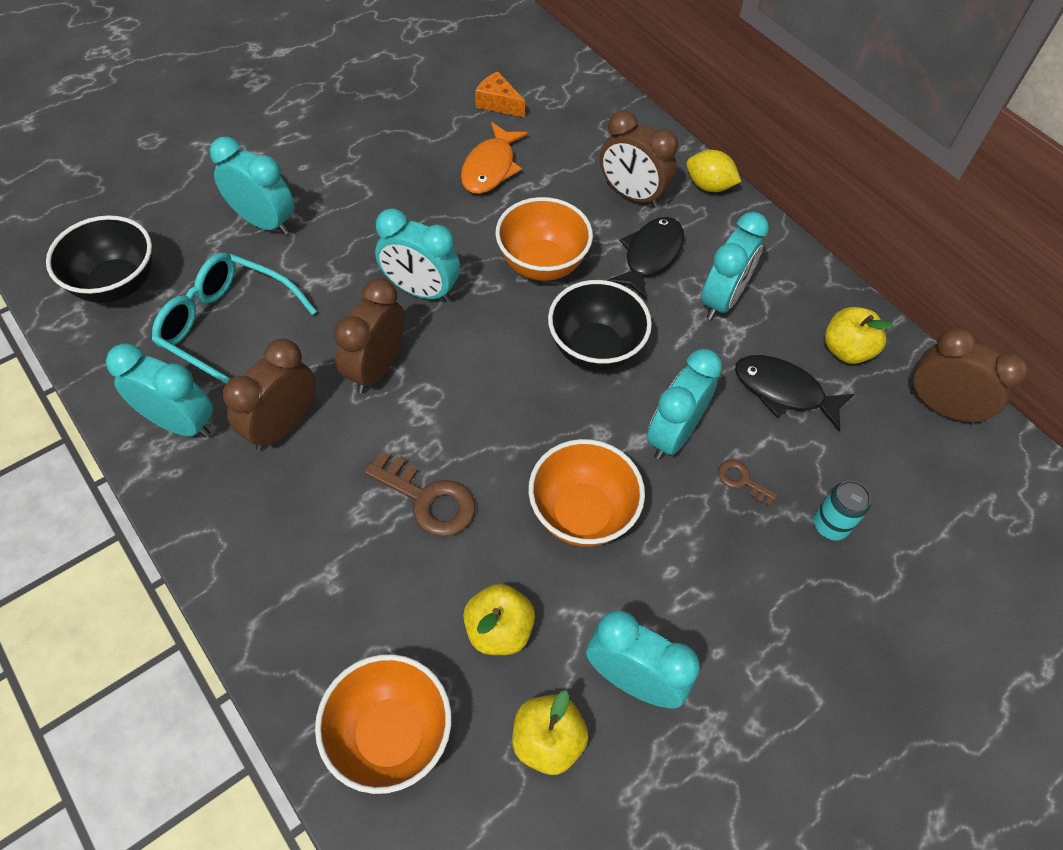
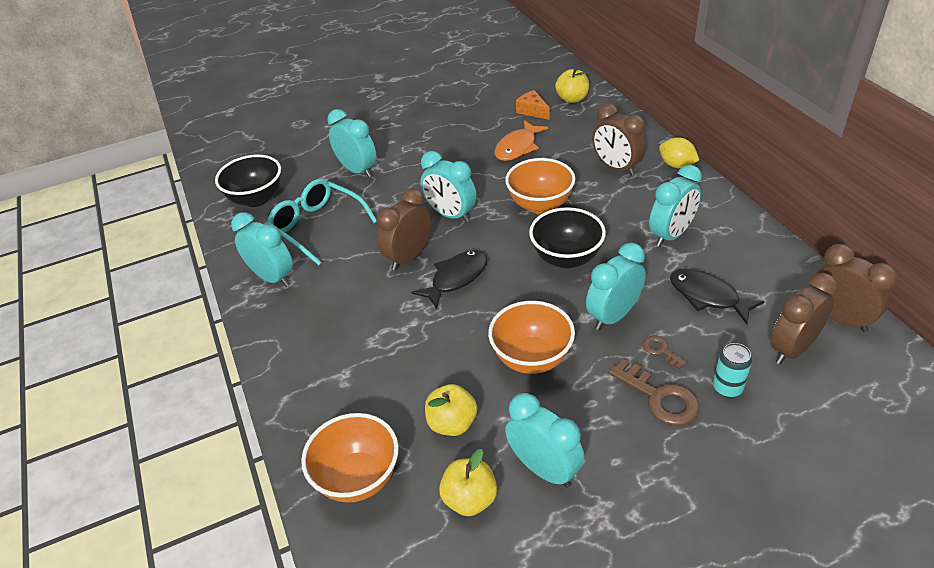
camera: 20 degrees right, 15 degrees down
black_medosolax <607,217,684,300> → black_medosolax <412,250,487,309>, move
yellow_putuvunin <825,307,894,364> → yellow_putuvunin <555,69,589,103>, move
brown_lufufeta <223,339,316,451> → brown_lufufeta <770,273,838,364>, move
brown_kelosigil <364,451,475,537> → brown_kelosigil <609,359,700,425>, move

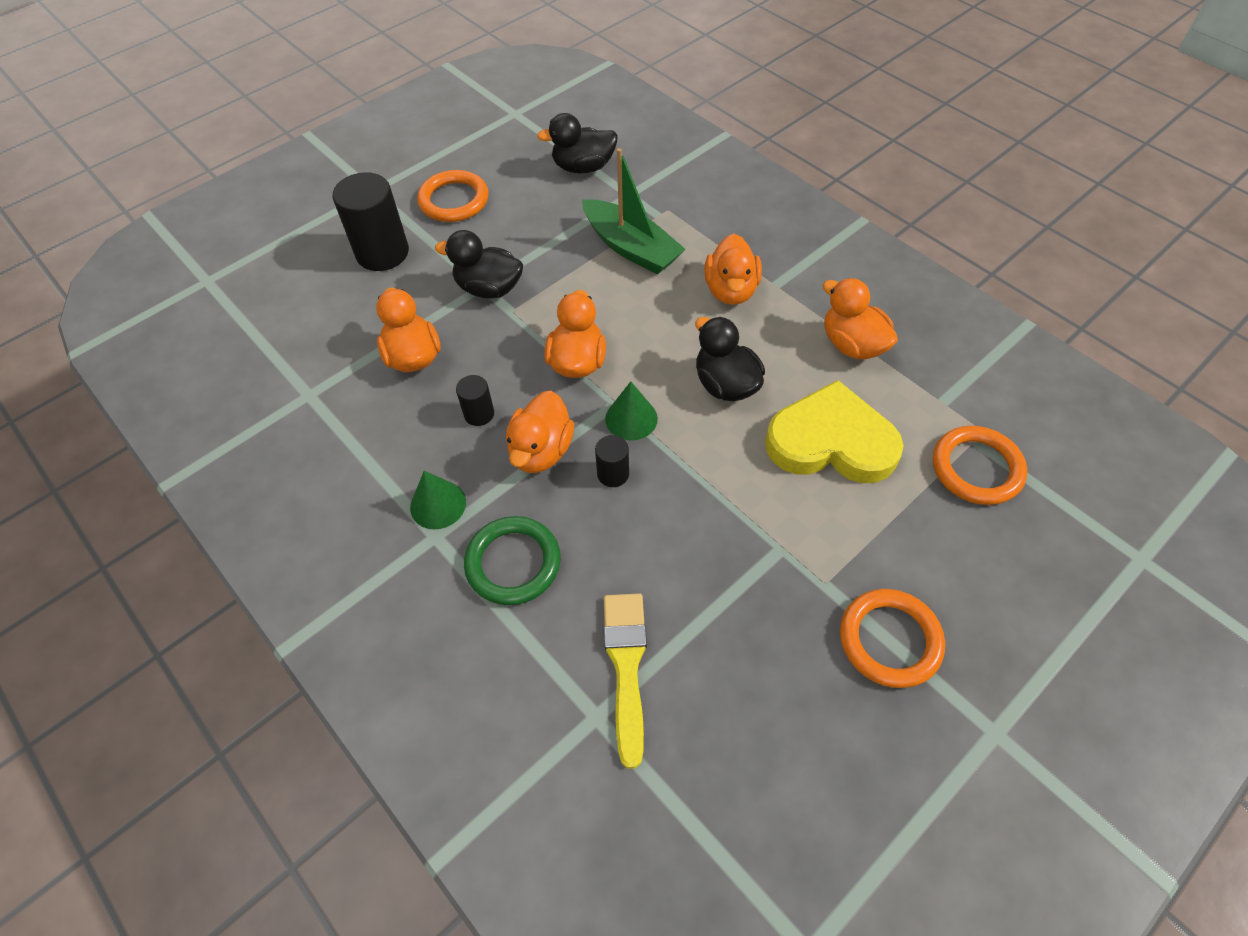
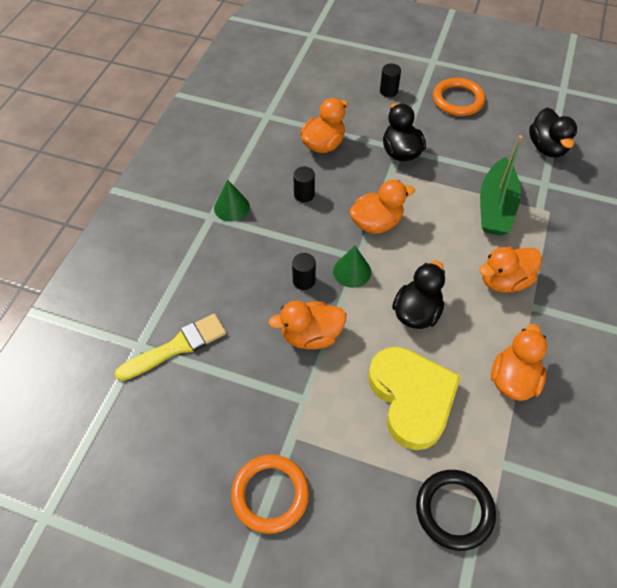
camera: 60 degrees right, 0 degrees up
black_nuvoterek <537,113,618,173> → black_nuvoterek <529,108,577,157>, 150 degrees counterclockwise
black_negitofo <333,172,409,271> → black_negitofo <380,64,401,97>, x0.50
orange_nuvoterek <506,391,574,473> → orange_nuvoterek <269,301,346,349>, move
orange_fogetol <933,426,1027,505> → black_fogetol <416,470,496,551>
green_fogetol <464,516,561,605> → -

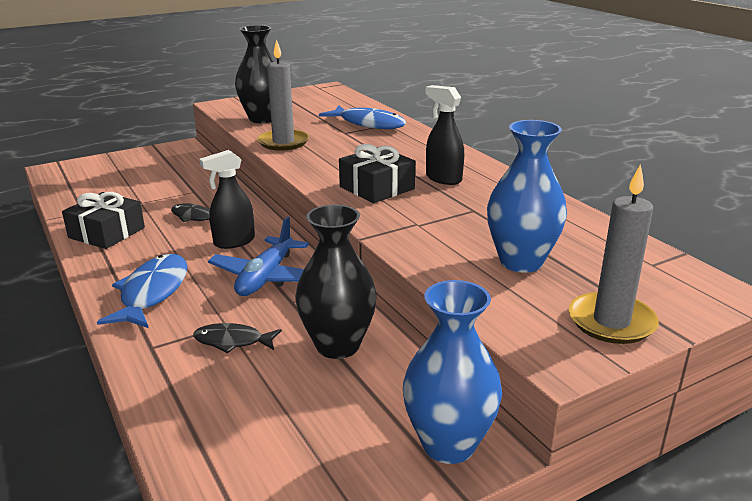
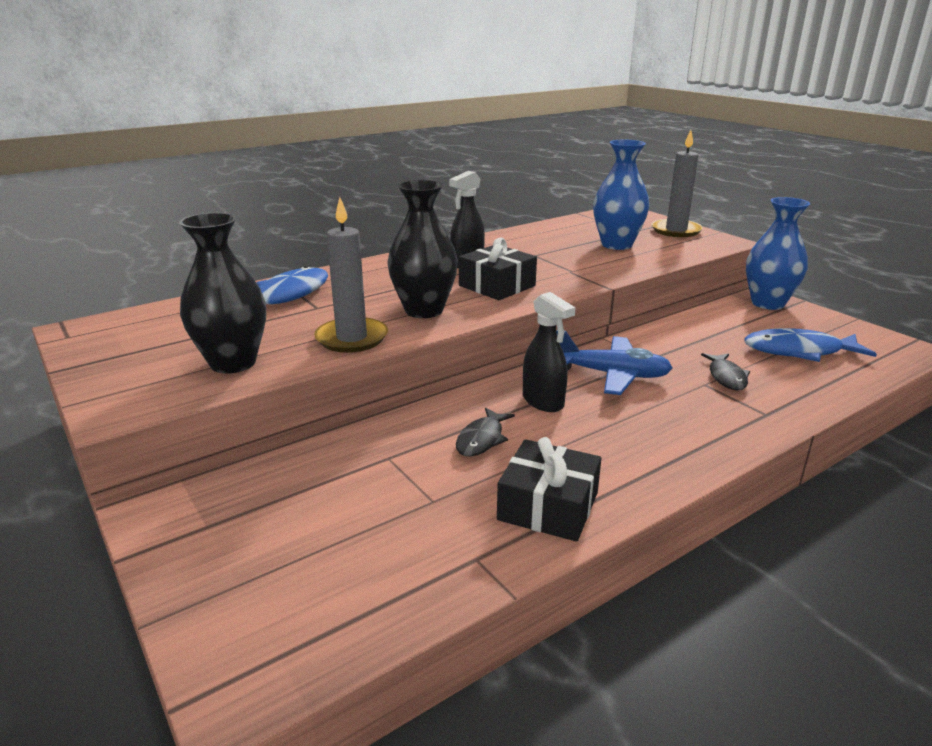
camera: 95 degrees left, 0 degrees up
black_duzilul <295,205,377,359> → black_duzilul <387,180,458,318>, move
blue_medosolax <97,254,188,328> → blue_medosolax <744,328,877,362>, move

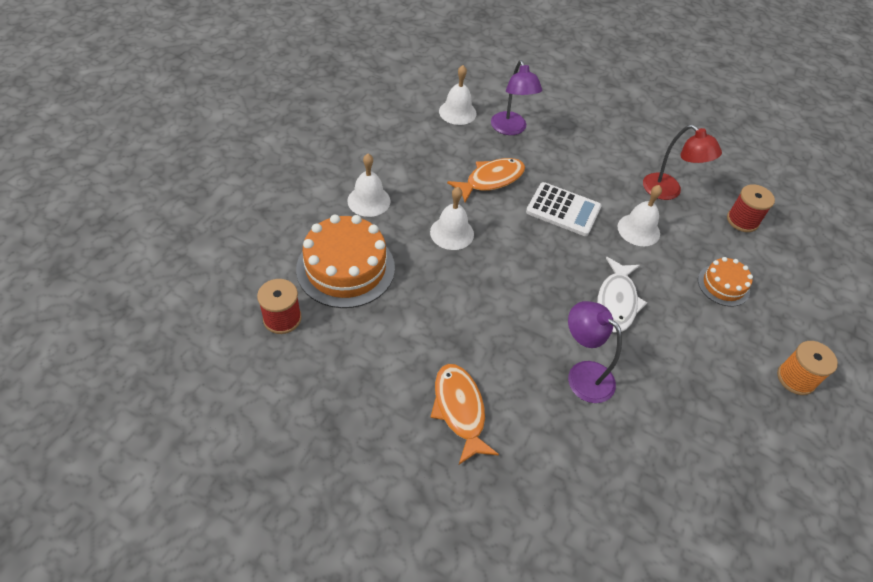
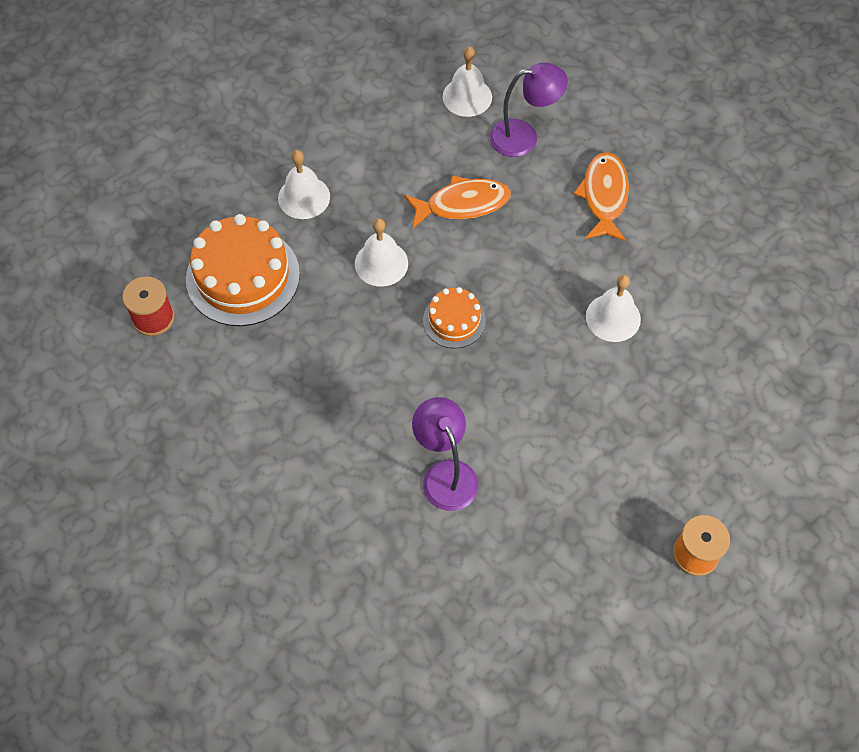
camera: 25 degrees right, 10 degrees up
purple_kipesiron <491,60,542,135> → purple_kipesiron <489,63,568,157>, 105 degrees counterclockwise
red_kipesiron <643,125,722,200> → -
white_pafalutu <526,182,601,236> → -
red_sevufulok <727,184,775,232> → -
white_medosolax <597,257,647,333> → -
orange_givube <698,257,753,307> → orange_givube <423,287,486,348>, move
orange_medosolax <430,364,499,465> → orange_medosolax <574,152,629,241>, move

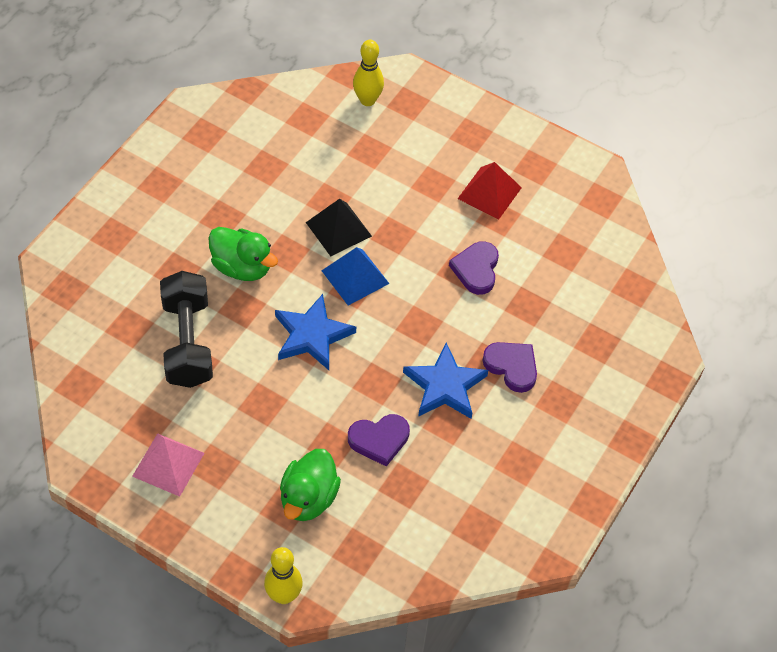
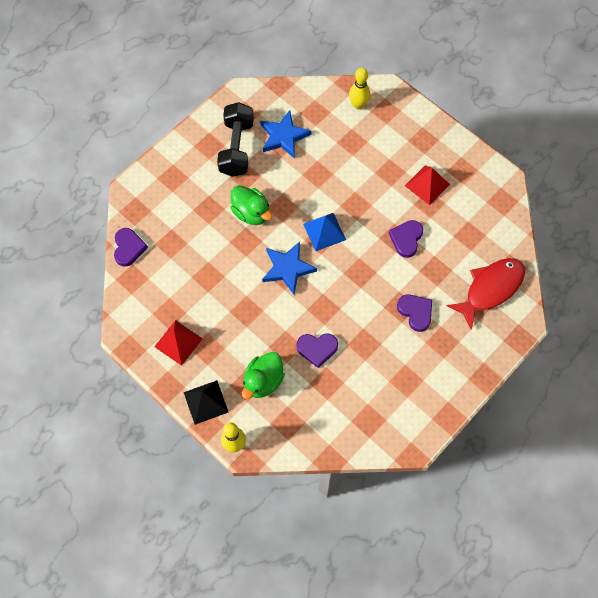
camera: 15 degrees right, 10 degrees up
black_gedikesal <306,199,372,256> → black_gedikesal <184,380,228,425>, move
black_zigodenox <160,271,213,388> → black_zigodenox <217,102,254,177>, move
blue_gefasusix <403,343,488,419> → blue_gefasusix <260,111,311,159>, move
pink_gedikesal <132,433,204,497> → red_gedikesal <154,320,203,366>
- → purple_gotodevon <114,228,148,267>
- → red_medosolax <446,258,525,330>

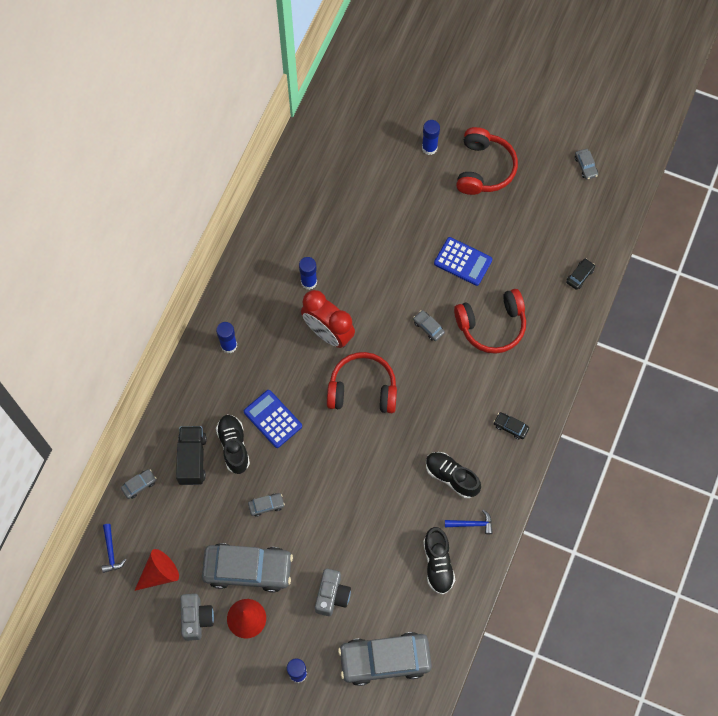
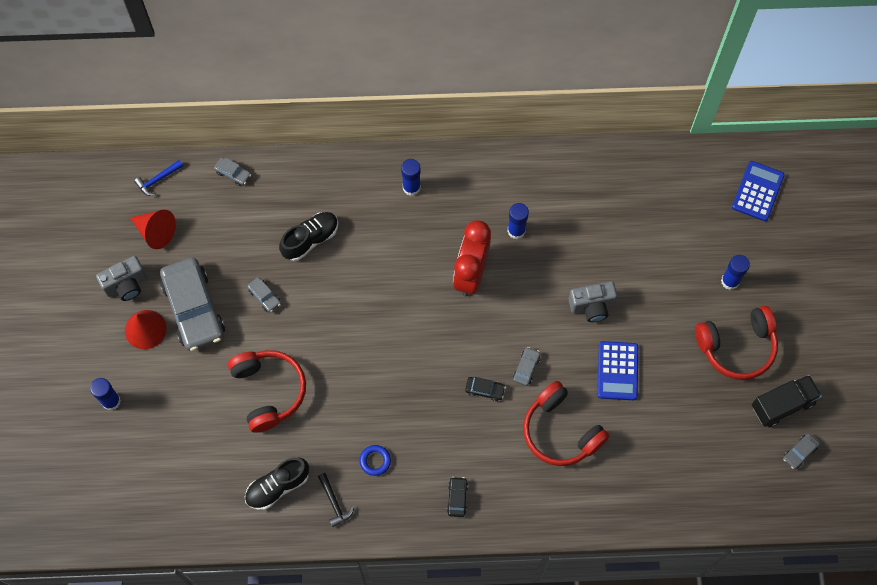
camera: 65 degrees right, 0 degrees up
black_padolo <566,258,595,290> → black_padolo <465,377,506,401>, move
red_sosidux <327,352,397,413> → red_sosidux <228,350,306,433>, move
blue_pafalutu <244,390,302,448> → blue_pafalutu <732,161,785,221>, move
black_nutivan <176,426,207,485> → black_nutivan <752,375,822,427>, move
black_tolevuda <426,452,481,498> → blue_fogetol <359,445,391,476>
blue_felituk <445,510,493,534> → black_felituk <318,473,354,527>
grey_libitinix <315,569,351,616> → grey_libitinix <568,281,617,322>, move
grey_padolo <338,632,432,686> → -

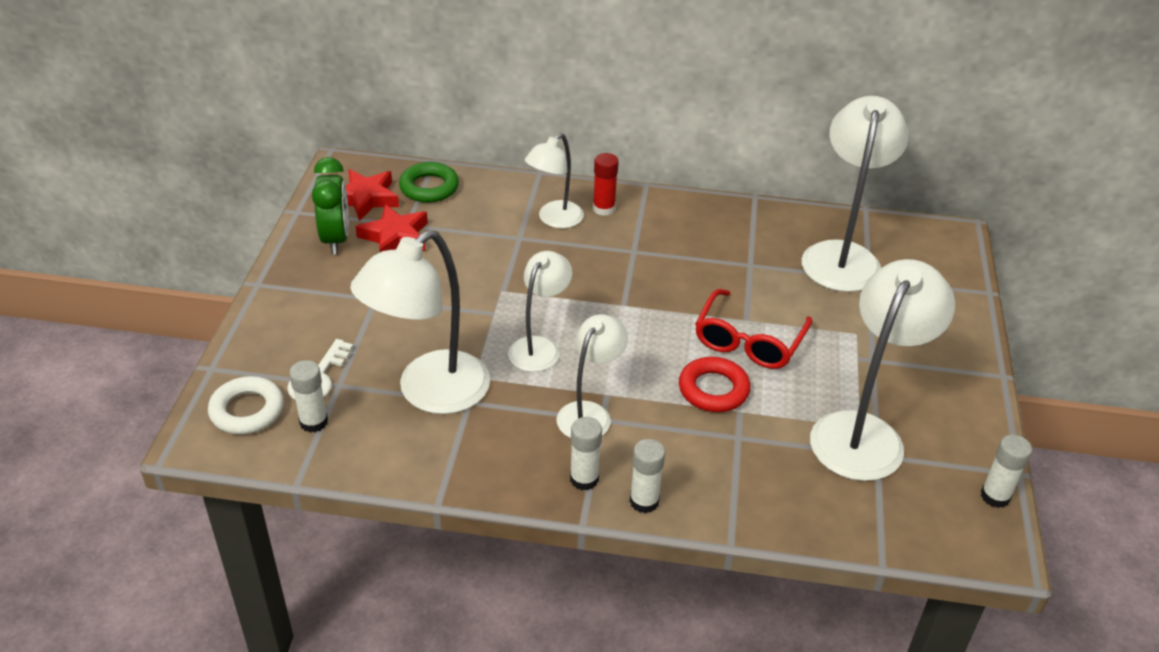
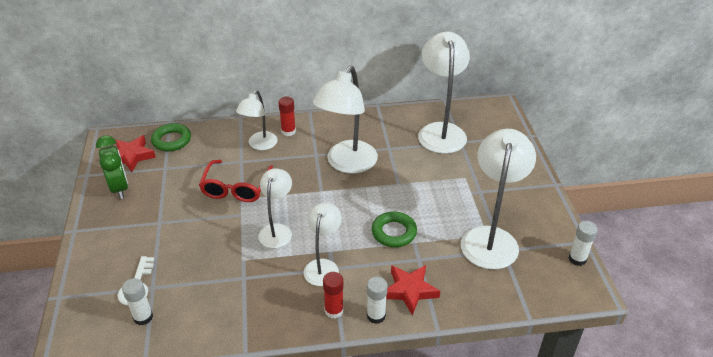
camera: 15 degrees left, 0 degrees up
red_gefasusix <356,204,428,252> → red_gefasusix <386,265,440,316>, move
white_kipesiron <350,230,490,414> → white_kipesiron <313,65,378,174>, move
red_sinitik <695,289,812,369> → red_sinitik <199,160,273,202>, move
red_fogetol <679,357,750,412> → green_fogetol <372,212,417,247>
white_fogetol <208,376,284,435> → -
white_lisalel <570,417,602,490> → red_lisalel <323,272,344,319>

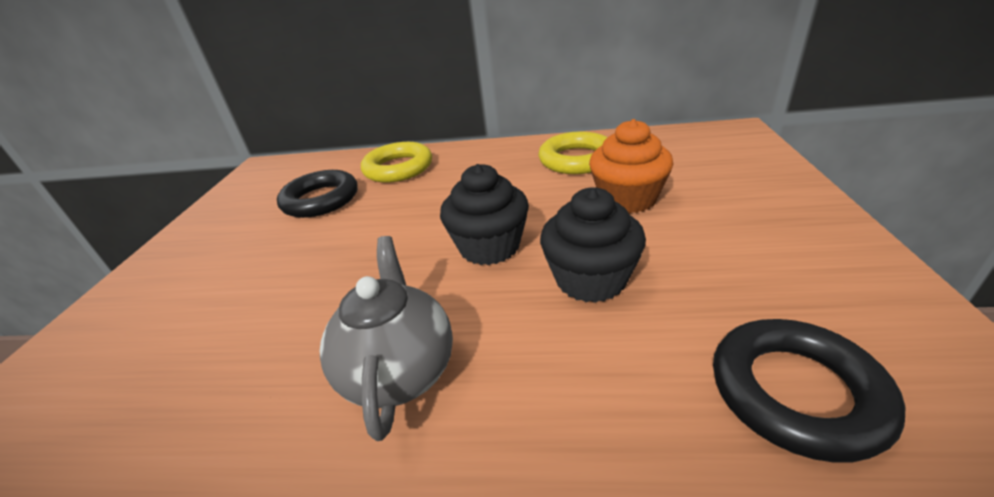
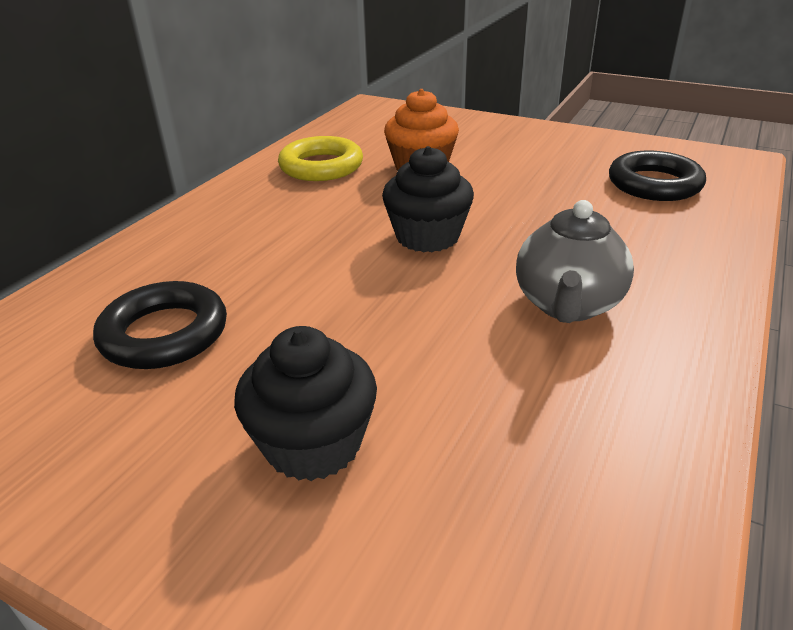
camera: 70 degrees left, 0 degrees up
yellow_fogetol <361,142,432,183> → -
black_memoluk <540,187,646,303> → black_memoluk <234,326,377,481>, move
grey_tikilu <320,236,453,441> → grey_tikilu <516,200,634,323>, 90 degrees counterclockwise

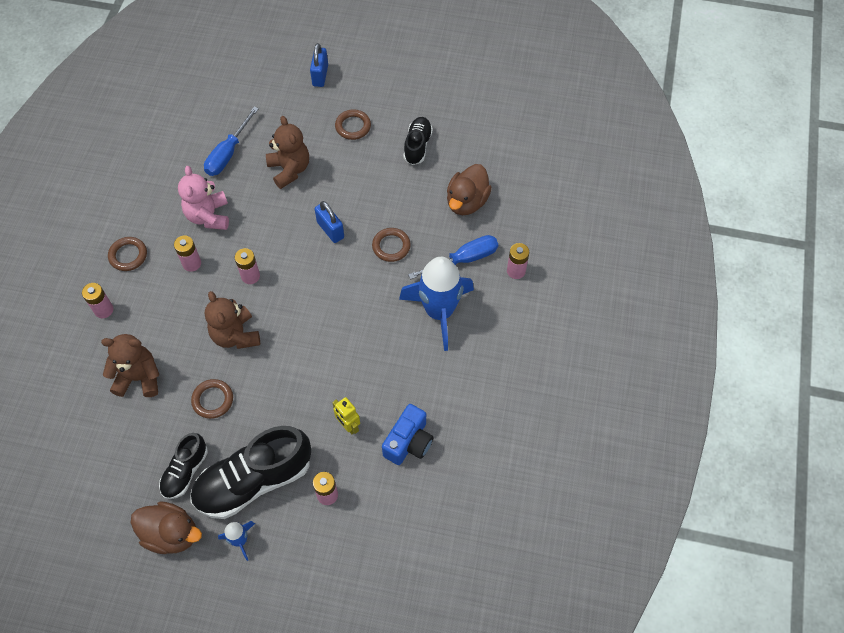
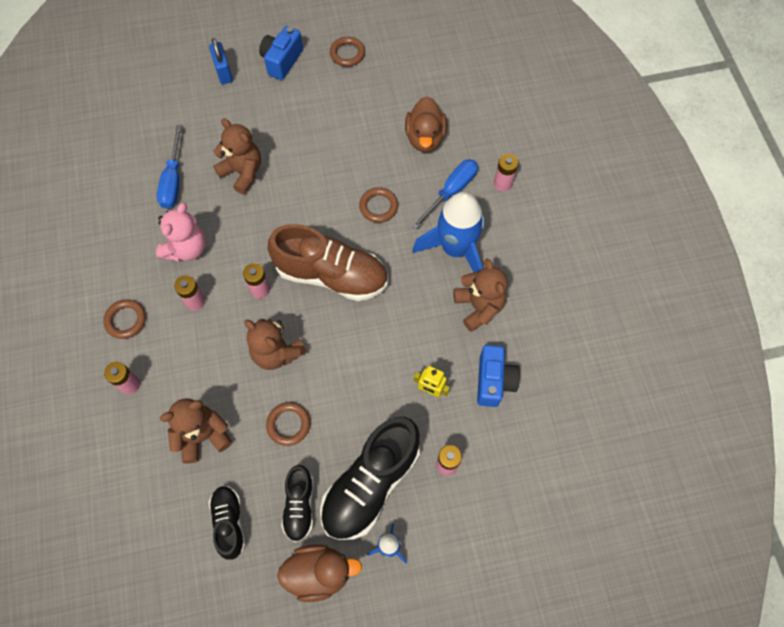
camera: 25 degrees left, 5 degrees up
brown_fogetol <335,109,371,140> → brown_fogetol <330,37,365,67>, move
black_tolevuda <403,117,433,165> → black_tolevuda <209,486,245,560>, move
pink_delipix <178,166,229,230> → pink_delipix <156,203,206,262>, 120 degrees counterclockwise
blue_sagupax <315,201,344,243> → -
- → blue_libitinix <259,26,303,80>
- → brown_tolevuda <268,224,388,301>
- → brown_delipix <453,258,508,332>

